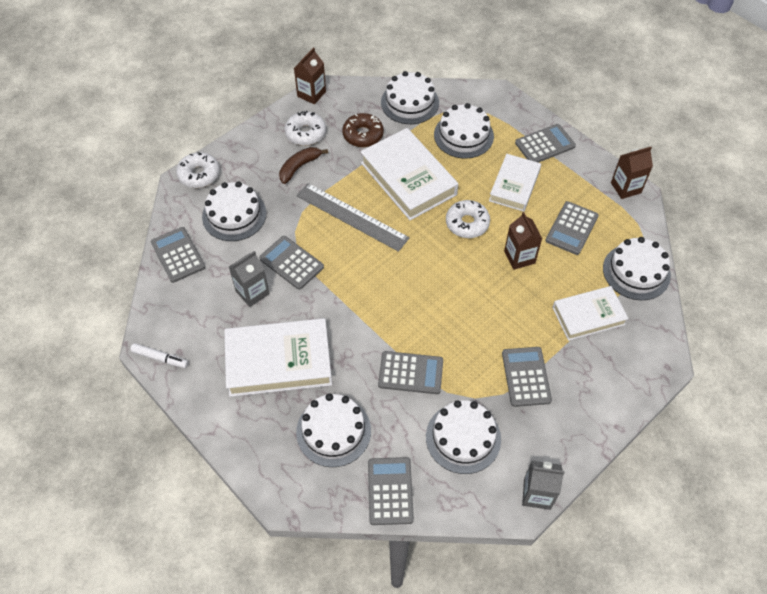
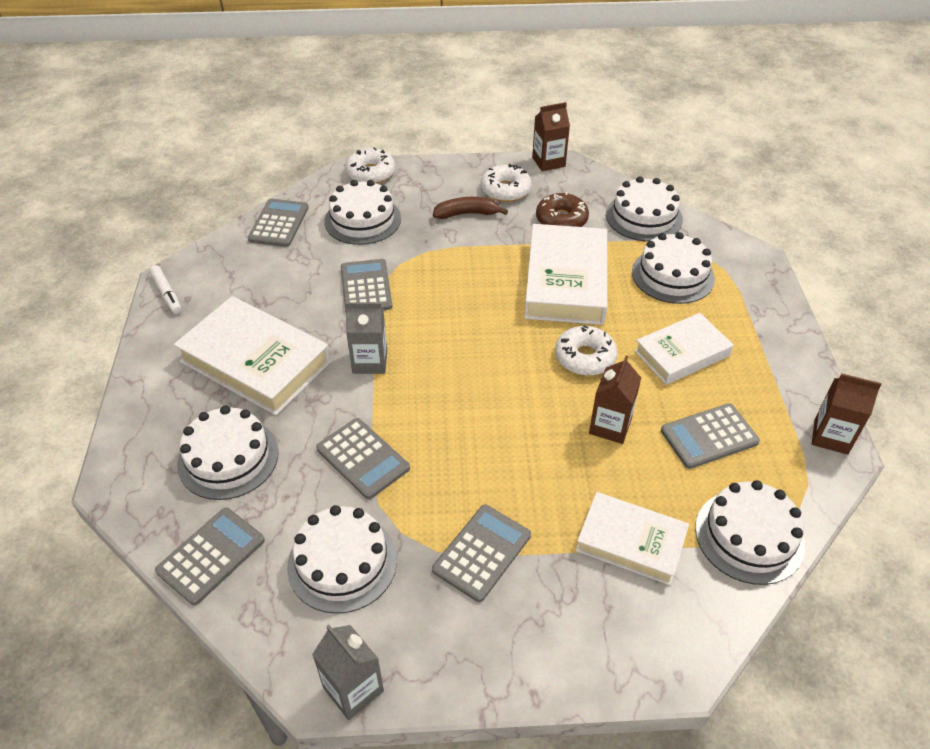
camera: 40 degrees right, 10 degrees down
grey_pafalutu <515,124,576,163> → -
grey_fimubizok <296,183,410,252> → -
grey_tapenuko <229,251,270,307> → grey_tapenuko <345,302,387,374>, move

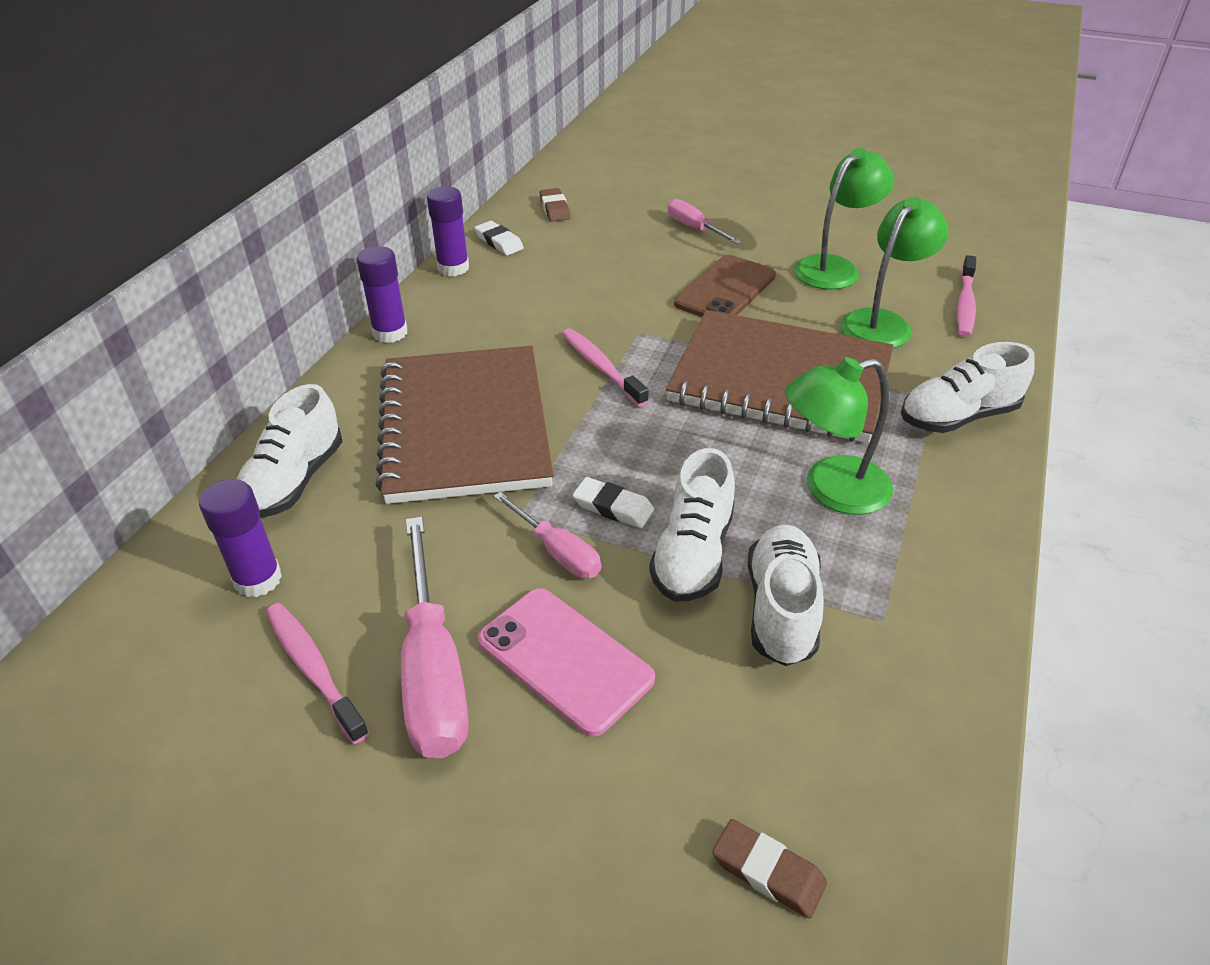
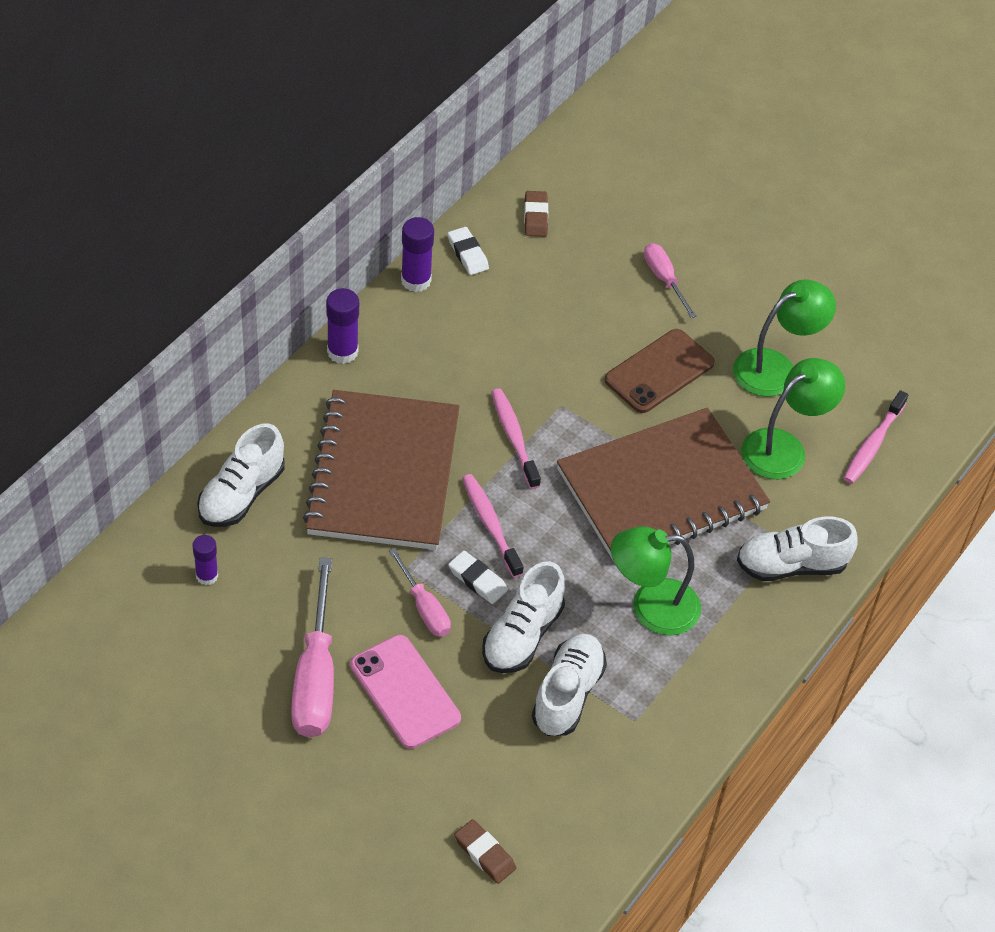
camera: 10 degrees right, 10 degrees up
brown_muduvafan <666,310,893,443> → brown_muduvafan <557,408,770,562>, 60 degrees counterclockwise
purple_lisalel <199,479,282,597> → purple_lisalel <193,535,218,585>, x0.66
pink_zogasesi <266,603,369,744> → pink_zogasesi <462,474,524,578>, move

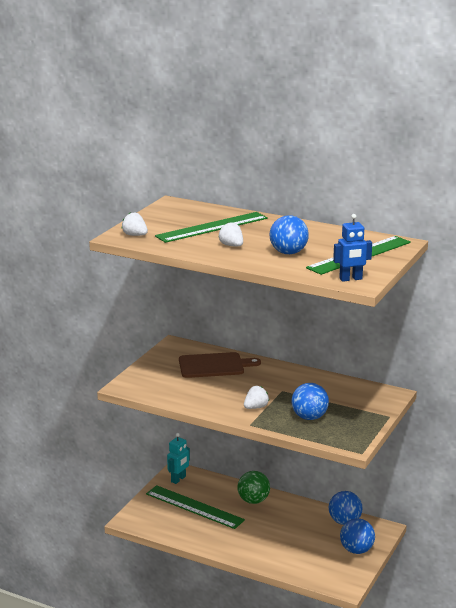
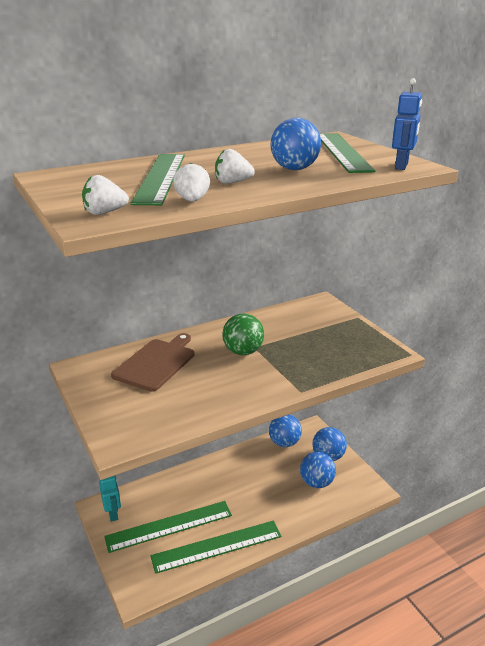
camera: 55 degrees left, 5 degrees up
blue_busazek <291,383,329,420> → blue_busazek <300,451,336,488>, move
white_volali <244,386,269,409> → white_volali <173,163,210,202>, move
green_busazek <238,471,270,504> → green_busazek <222,314,264,355>, move
- → green_fimubizok <150,521,281,574>

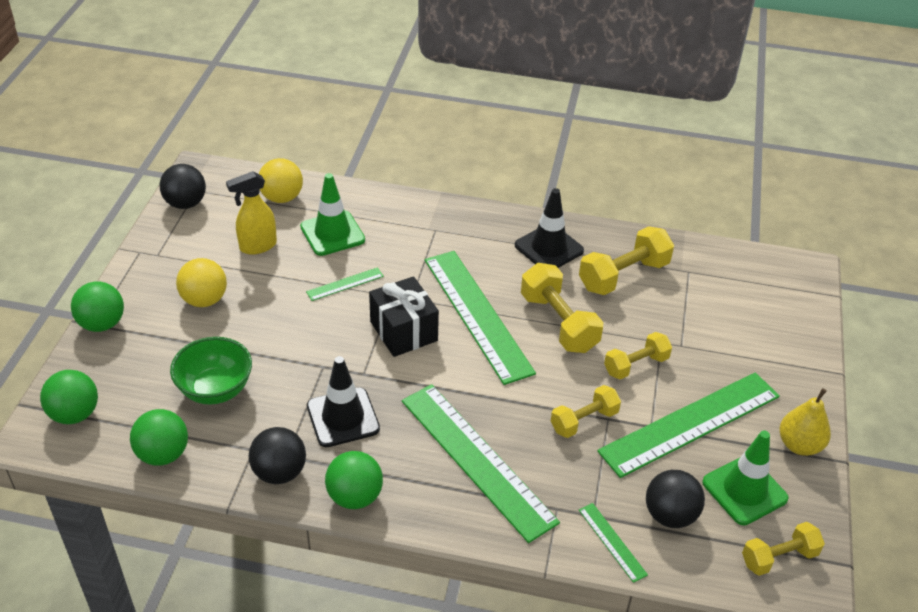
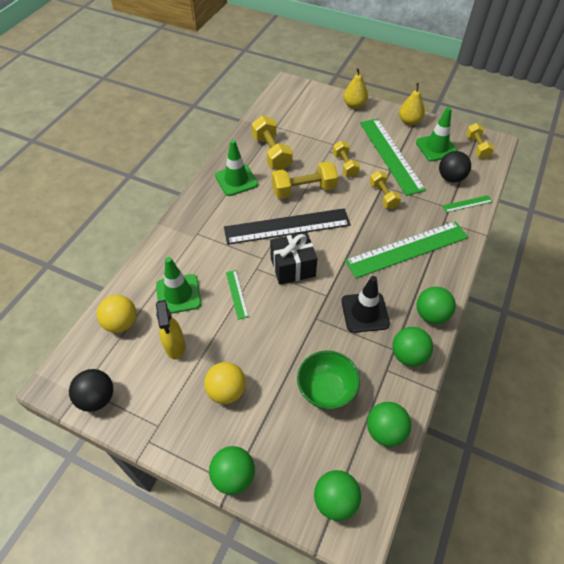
camera: 75 degrees left, 10 degrees up
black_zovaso <515,188,584,268> → green_zovaso <215,140,258,196>
green_fimubizok <425,251,536,385> → black_fimubizok <224,208,351,245>
black_busazek <248,427,306,484> → green_busazek <393,327,433,367>
- → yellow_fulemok <343,68,368,109>

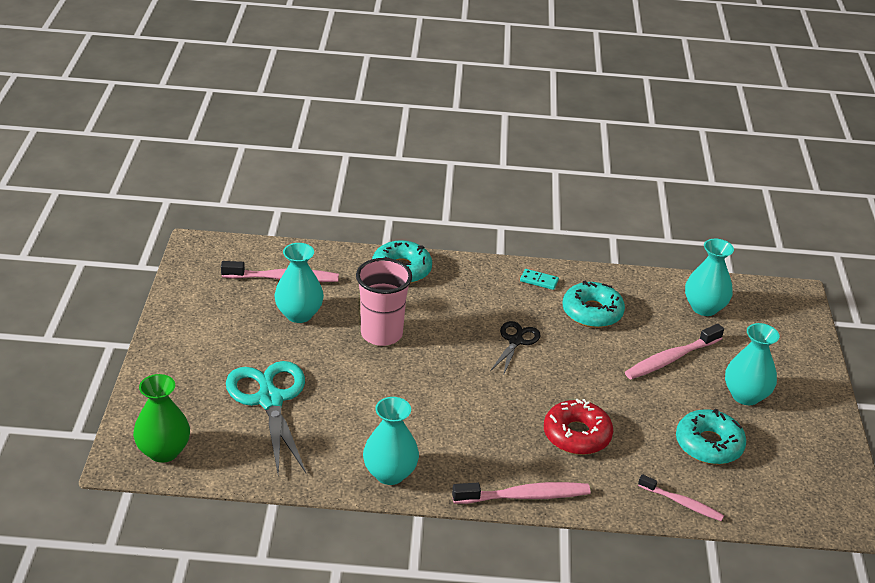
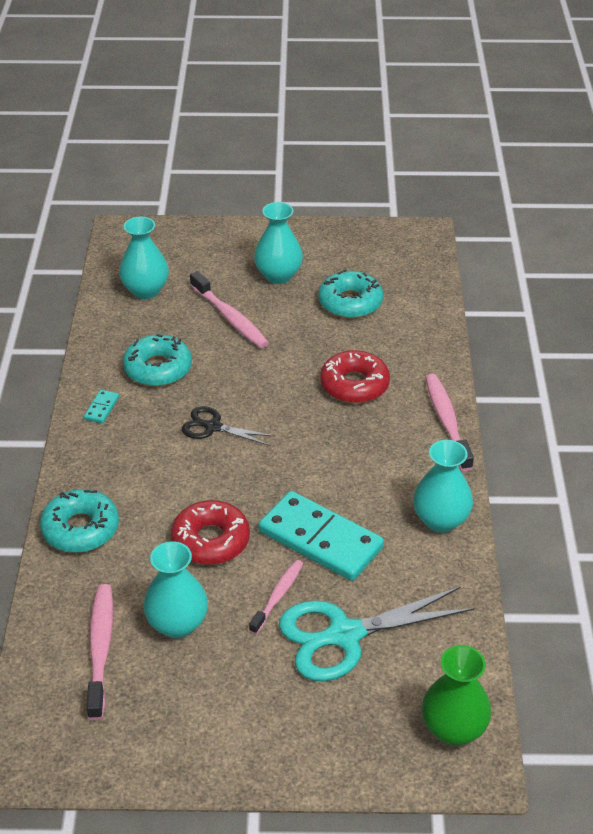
camera: 90 degrees left, 5 degrees up
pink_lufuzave <356,258,412,346> → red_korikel <171,500,250,565>
pink_zogasesi <638,474,724,521> → pink_zogasesi <249,560,303,634>, move
- → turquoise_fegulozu <258,491,384,581>

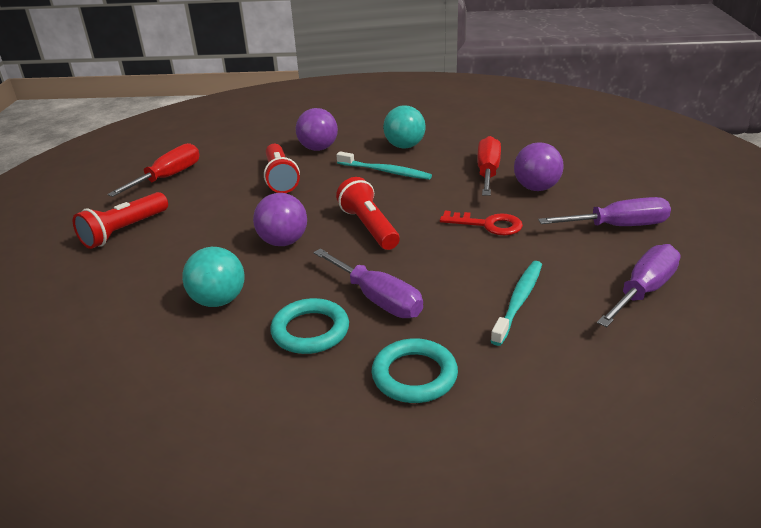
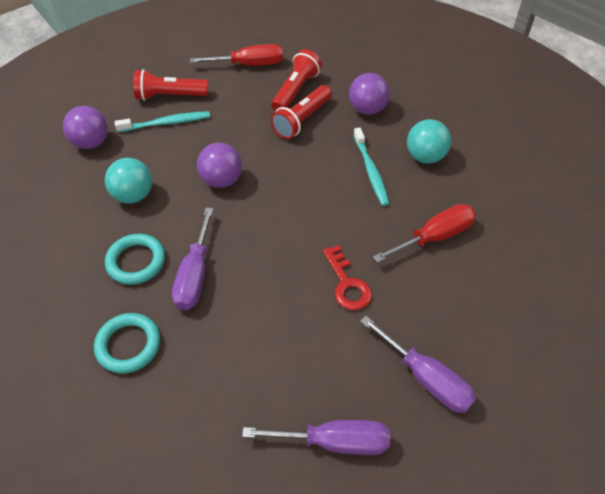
camera: 50 degrees right, 20 degrees up
purple_busazek <514,142,564,191> → purple_busazek <63,106,108,149>, move
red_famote <336,177,400,250> → red_famote <271,49,322,111>, move
turquoise_zogasesi <490,261,542,346> → turquoise_zogasesi <115,111,210,132>, move

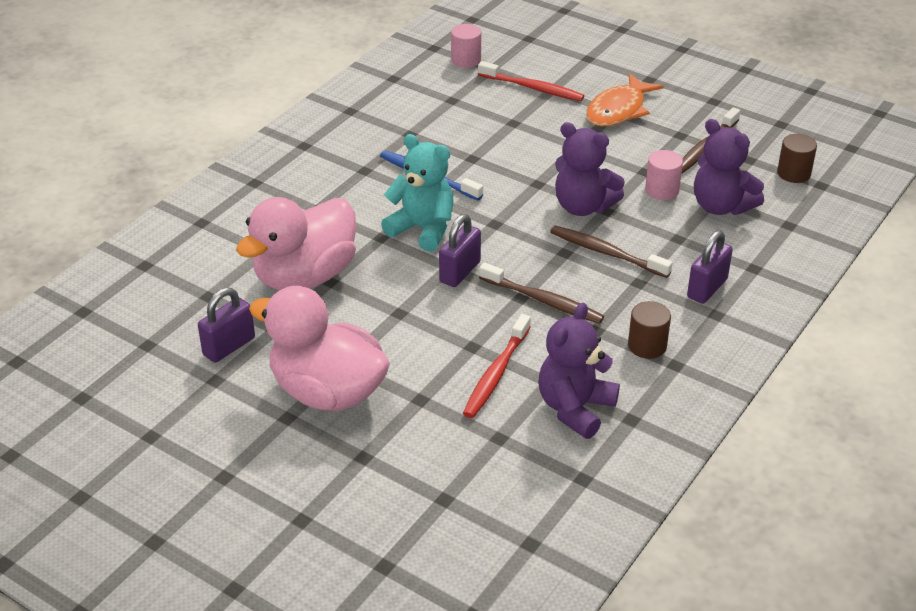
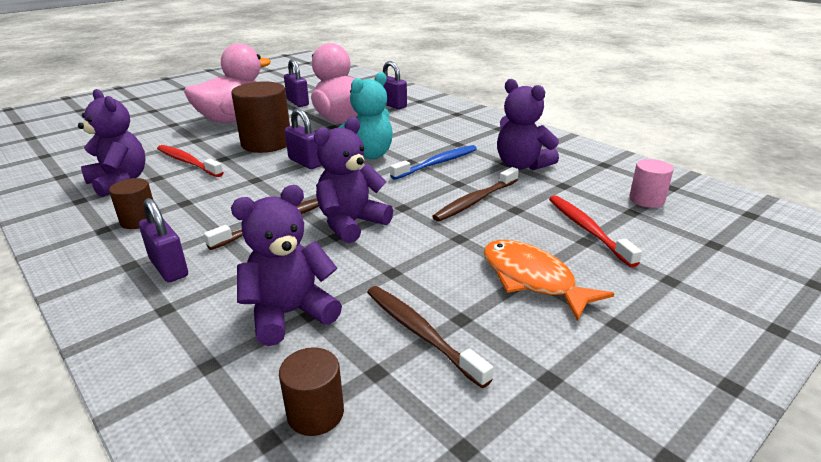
camera: 105 degrees right, 10 degrees down
red_zogasesi <478,61,584,101> → red_zogasesi <549,195,642,267>, 120 degrees clockwise
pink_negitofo <645,150,683,200> → -
brown_zogasesi <479,262,604,324> → brown_zogasesi <432,167,519,222>, move
- → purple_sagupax <383,61,407,109>
- → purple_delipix <497,79,559,170>
- → brown_negitofo <231,81,290,153>

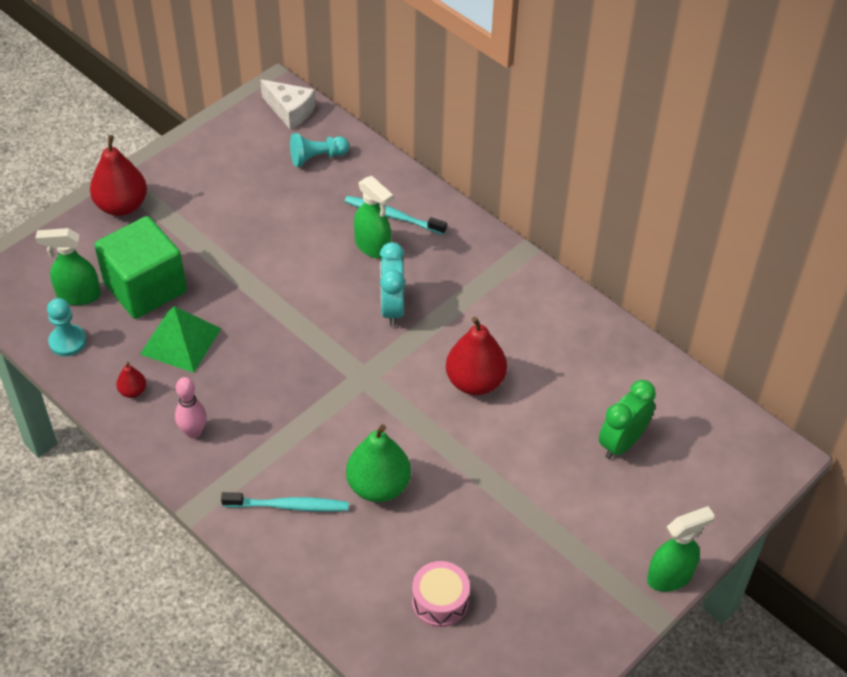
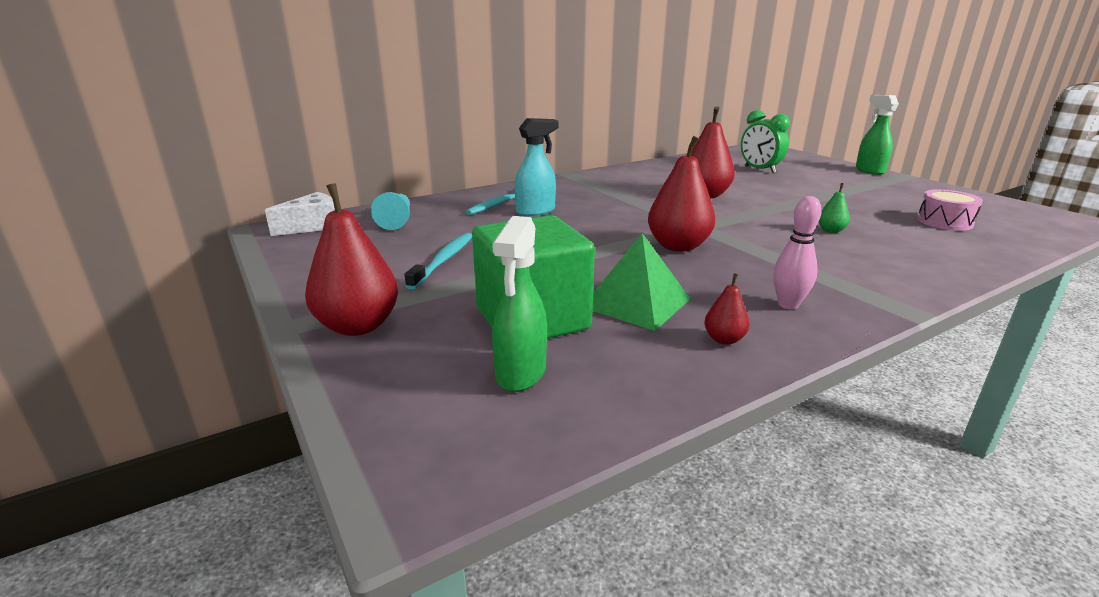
camera: 75 degrees left, 25 degrees down
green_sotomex <354,176,393,259> → turquoise_sotomex <515,118,559,216>
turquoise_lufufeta <380,242,405,327> → -
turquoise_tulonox <47,298,86,356> → -
green_fulemok <346,424,411,502> → green_fulemok <818,183,850,233>, x0.48
turquoise_zogasesi <221,492,349,512> → turquoise_zogasesi <404,233,472,290>, move
- → red_fulemok <648,136,715,252>

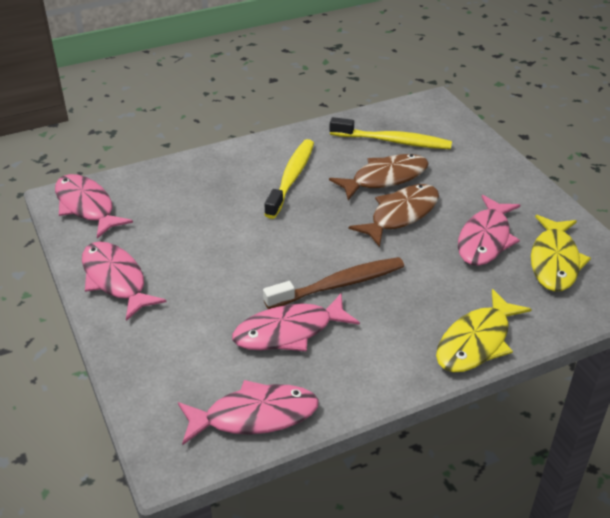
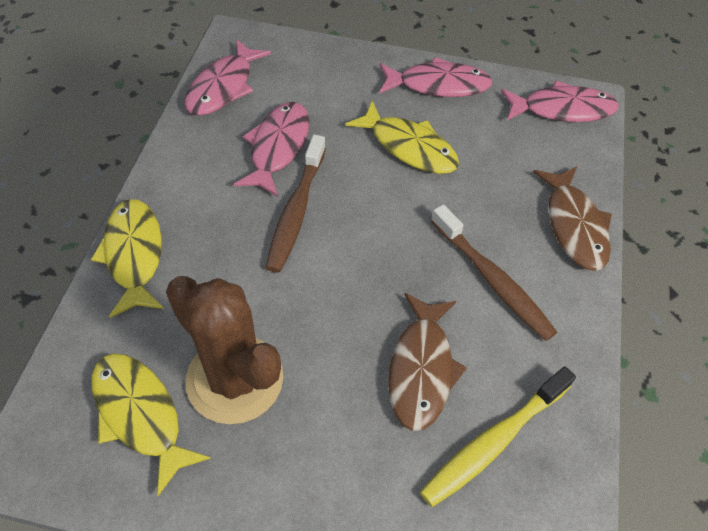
camera: 125 degrees right, 15 degrees up
yellow_zogasesi <264,139,314,219> → brown_zogasesi <431,204,557,341>
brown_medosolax <349,184,439,247> → brown_medosolax <533,166,612,271>, move
pink_medosolax <458,195,520,266> → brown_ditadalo <166,276,283,424>
- → yellow_medosolax <345,101,459,174>

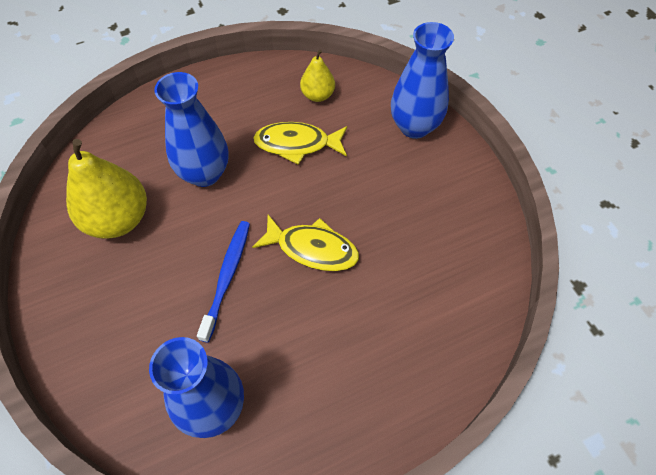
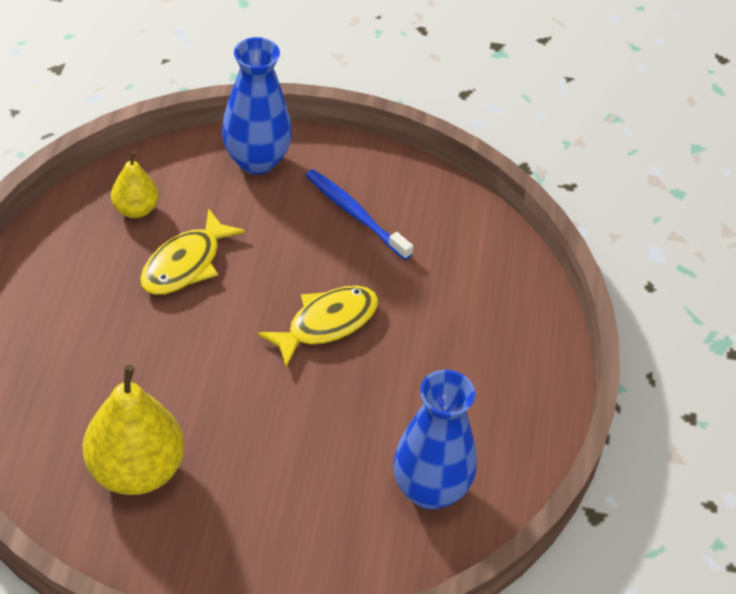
camera: 60 degrees left, 10 degrees down
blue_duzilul <154,72,229,187> → -
blue_zogasesi <197,221,250,342> → blue_zogasesi <306,169,413,260>, move

